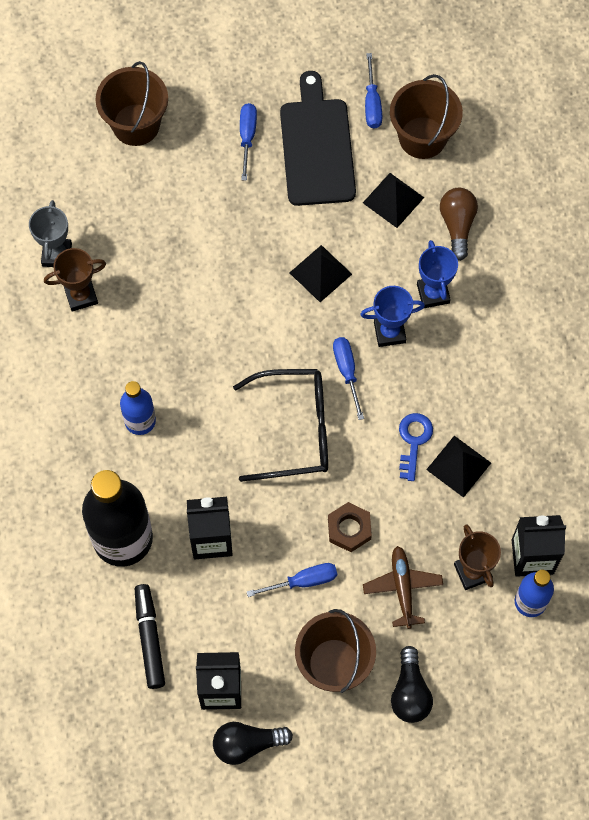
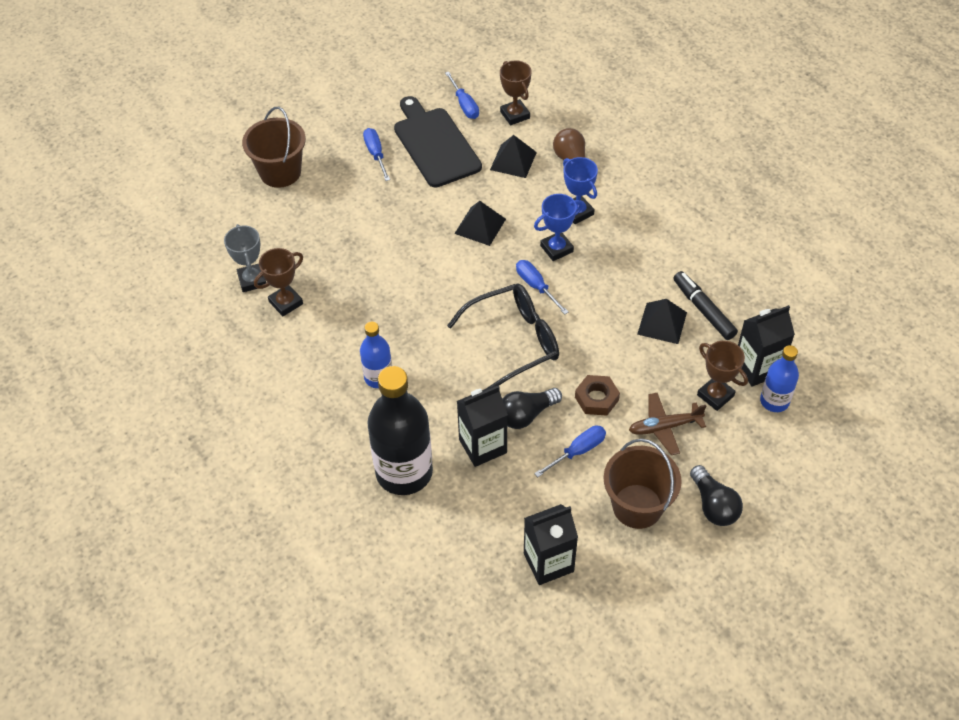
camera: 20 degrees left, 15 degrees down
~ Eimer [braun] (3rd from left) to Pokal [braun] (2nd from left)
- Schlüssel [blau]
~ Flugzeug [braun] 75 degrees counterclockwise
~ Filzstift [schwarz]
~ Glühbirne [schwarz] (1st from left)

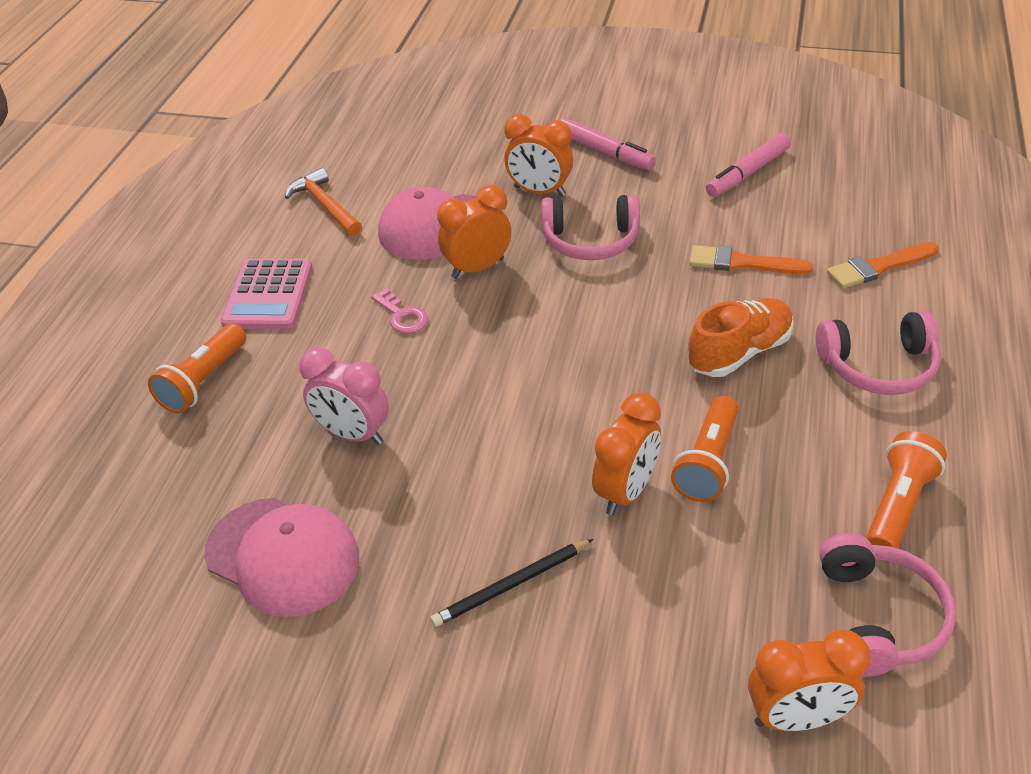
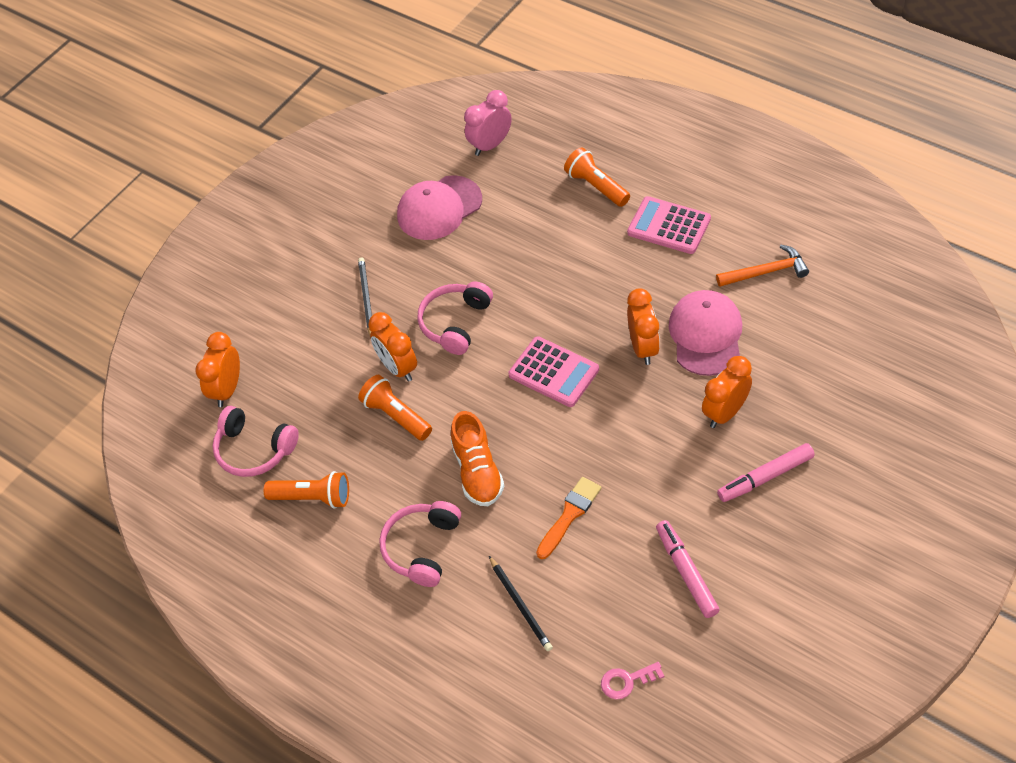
camera: 115 degrees right, 10 degrees up
~ Kopfhörer [rosa] (1st from left in the first image) to Kopfhörer [rosa] (3rd from left)
~ Pinsel [orange] (2nd from left) to Bleistift [schwarz] (2nd from left)
~ Schlüssel [rosa]
~ Wecker [rosa]
~ Taschenlampe [orange] (3rd from left in the first image) 45 degrees counterclockwise
+ Taschenrechner [rosa] (1st from left)

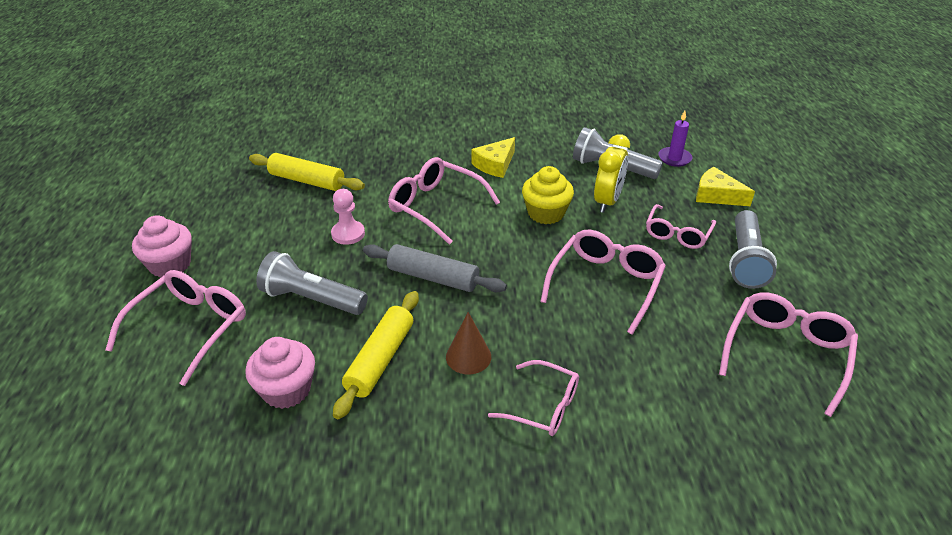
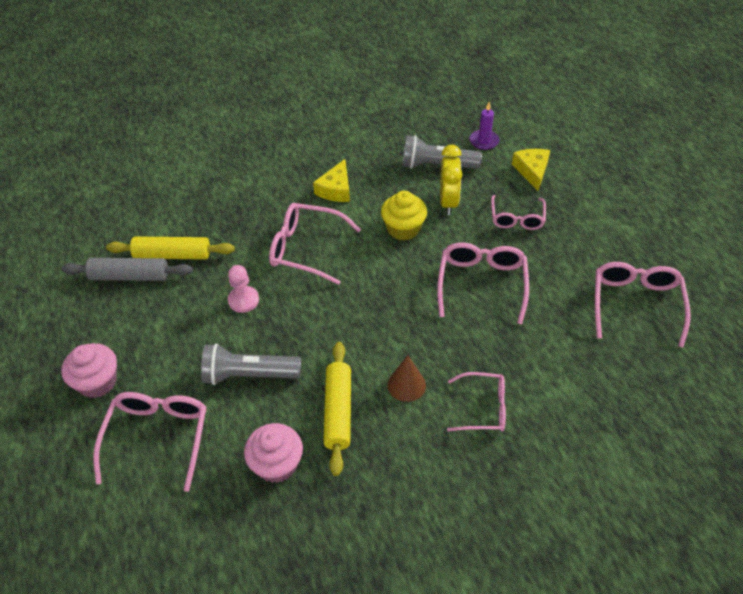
camera: 20 degrees left, 10 degrees up
~ Käse [gelb] (2nd from left) 75 degrees clockwise
- Taschenlampe [grau] (3rd from left)
~ Nudelholz [grau]

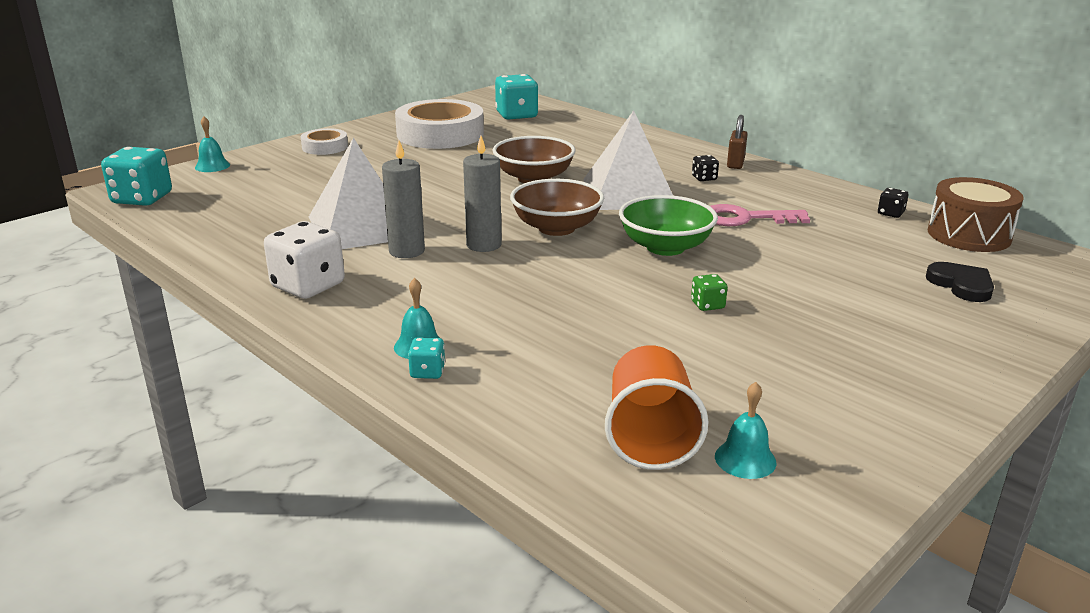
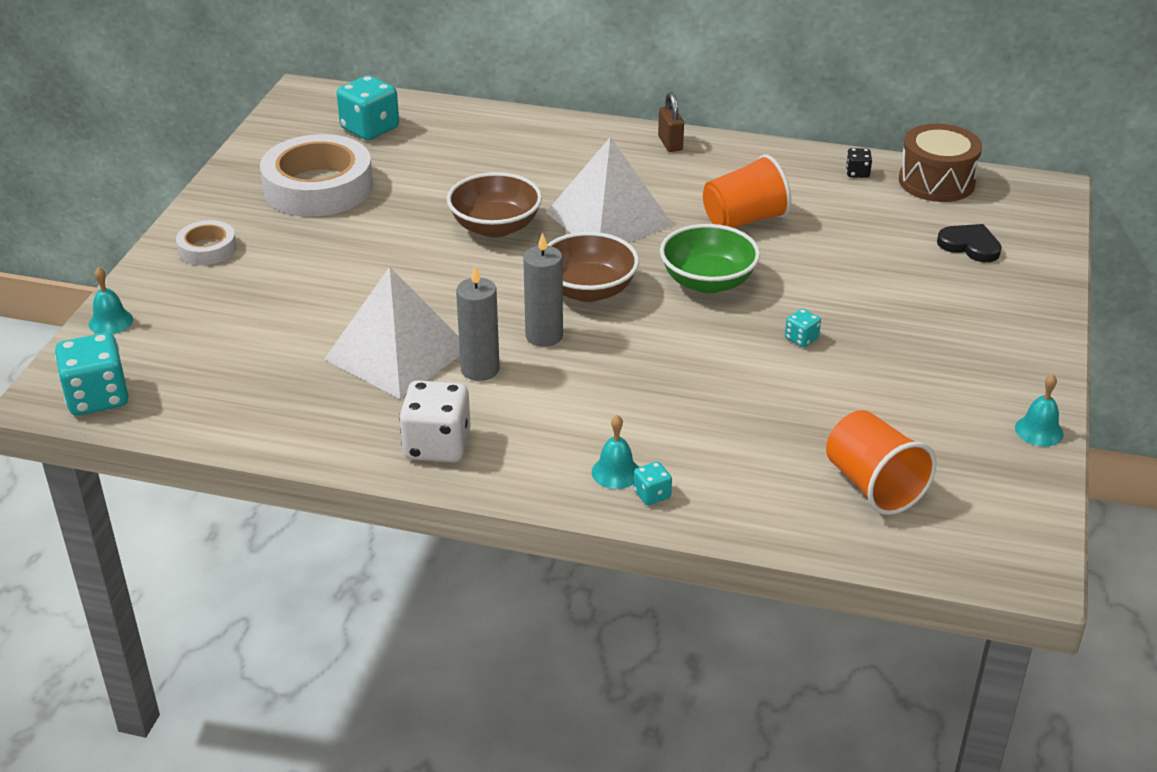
camera: 30 degrees left, 10 degrees up
- Spielwürfel [schwarz] (1st from left)
~ Schlüssel [rosa] to Becher [orange] (1st from left)
~ Spielwürfel [grün] to Spielwürfel [türkis] (4th from left)
~ Glocke [türkis] (3rd from left)

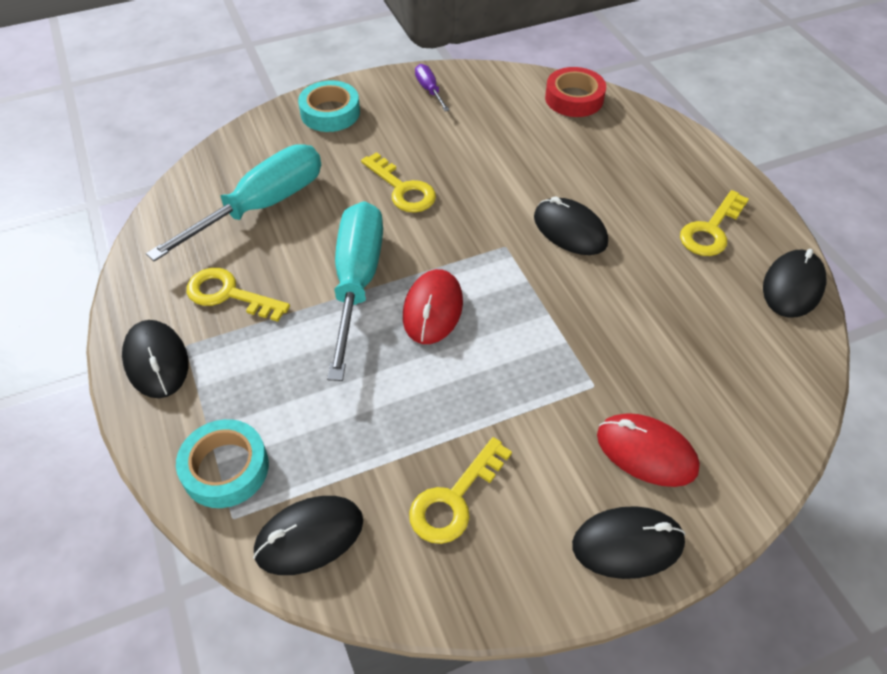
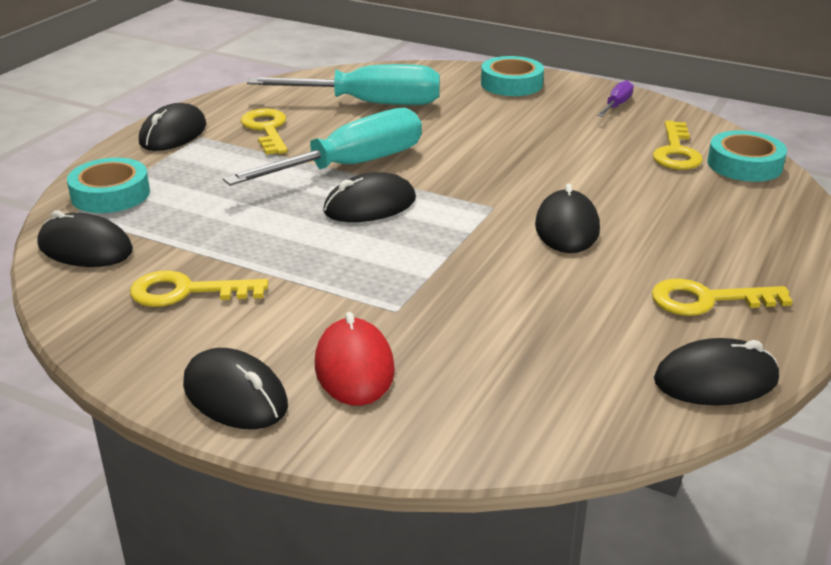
camera: 50 degrees right, 20 degrees down
~ Klebeband [rot] to Klebeband [türkis] (3rd from left)
~ Schlüssel [gelb] (2nd from left in the first image) to Schlüssel [gelb] (3rd from left)
~ Computermaus [rot] (1st from left) to Computermaus [schwarz] (4th from left)

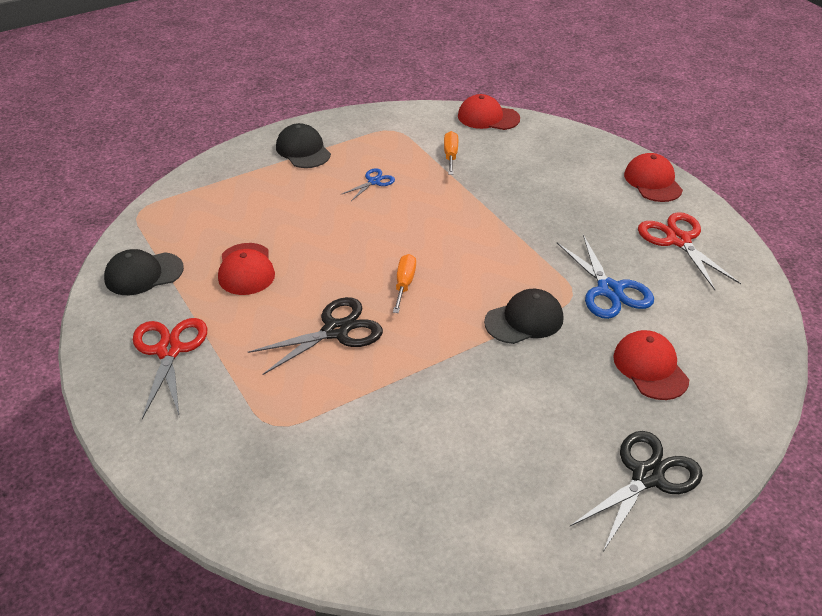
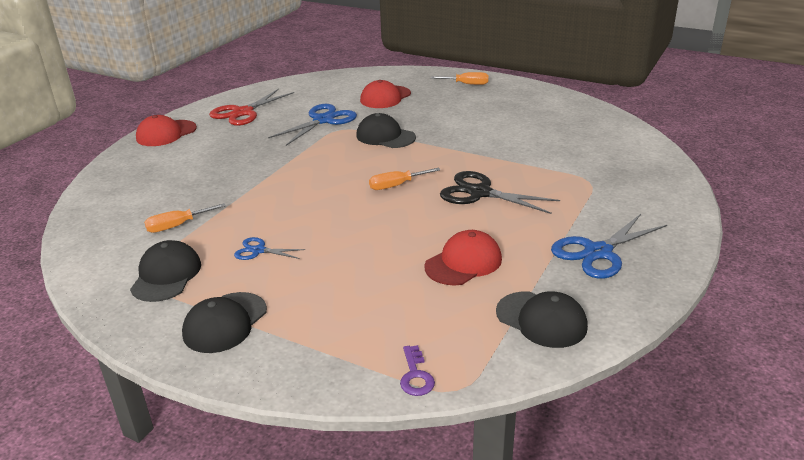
camera: 120 degrees left, 10 degrees down
- Kappe [rot] (2nd from left)
~ Schere [rot] (1st from left) to Schere [blau] (3rd from left)
~ Schere [schwarz] (2nd from left) to Schraubenzieher [orange] (3rd from left)
+ Kappe [schwarz] (1st from left)
+ Schlüssel [lila]

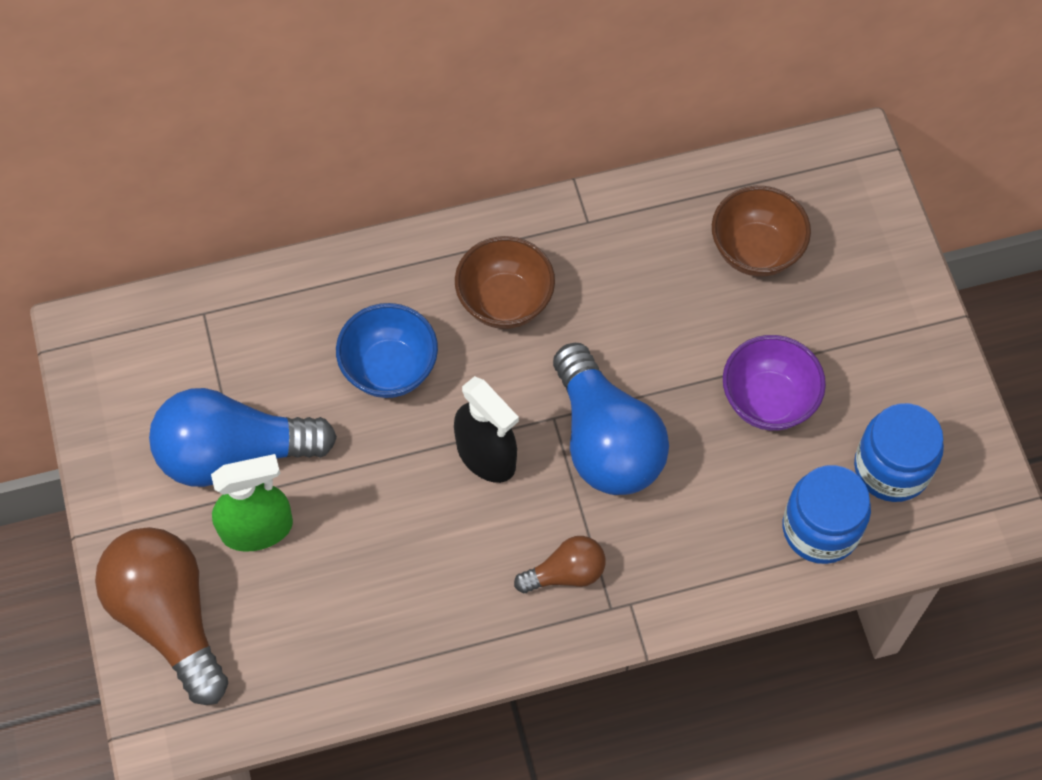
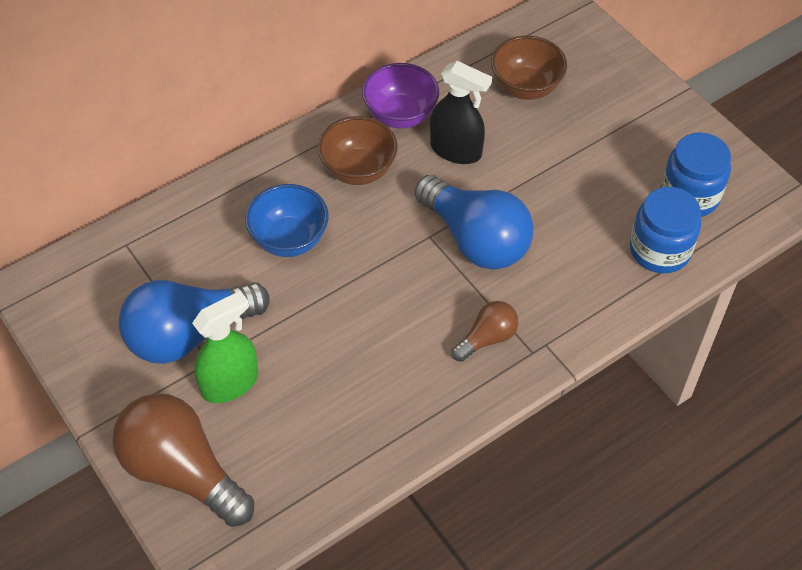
camera: 20 degrees left, 10 degrees down
~ Schüssel [lila]
~ Sprühflasche [schwarz]

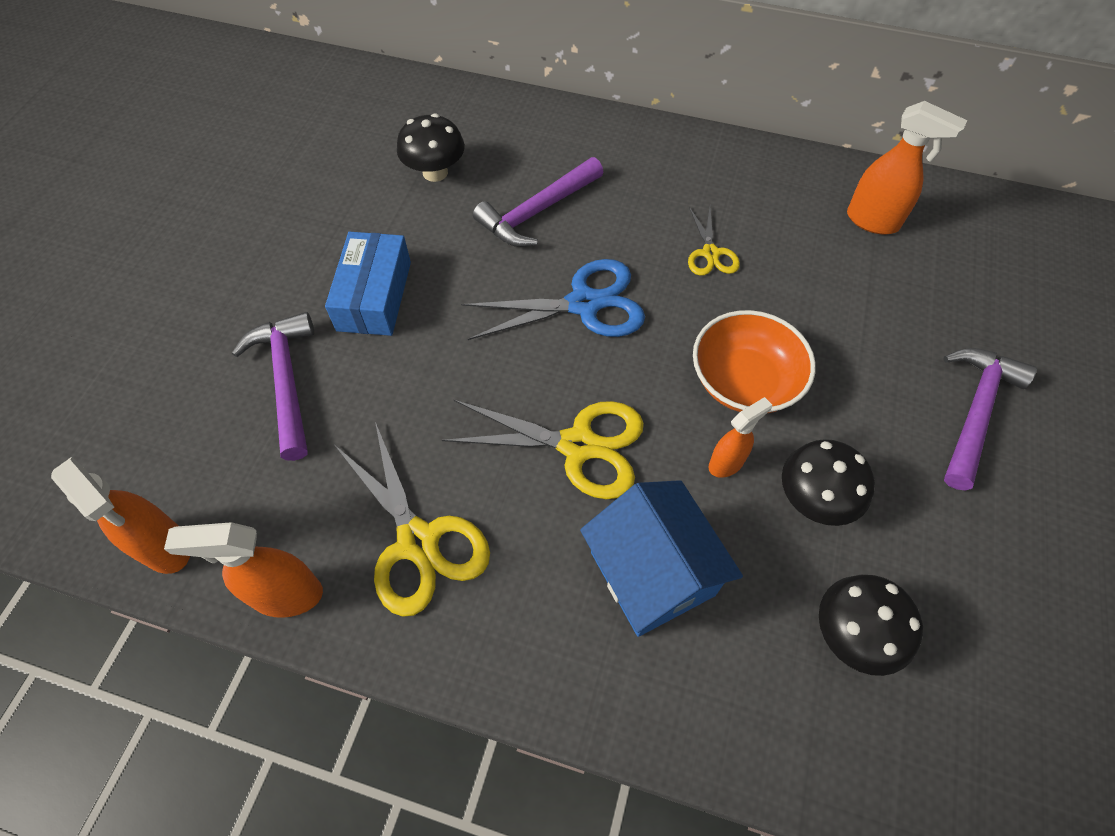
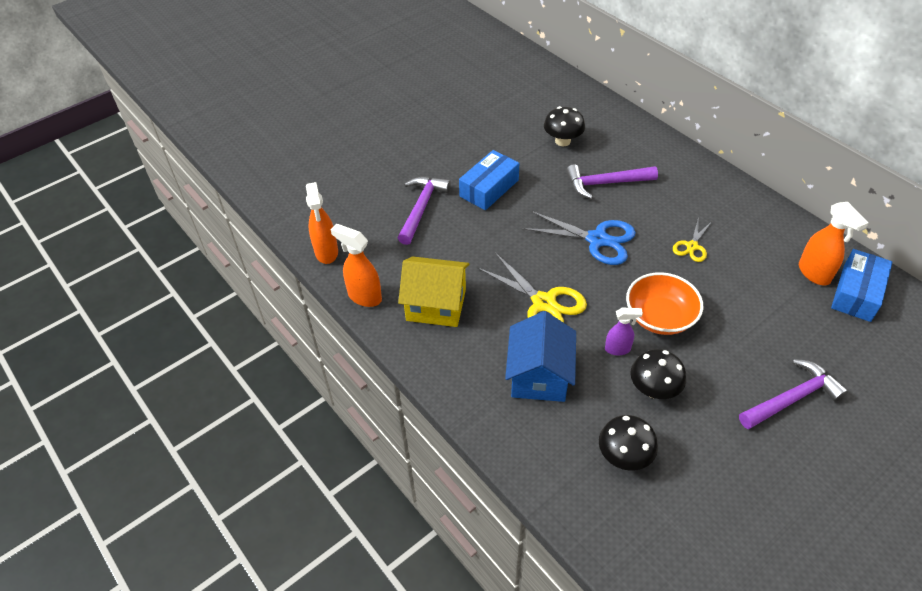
camera: 35 degrees right, 10 degrees down
~ Sprühflasche [orange] (3rd from left) to Sprühflasche [lila]
~ Schere [gelb] (1st from left) to Haus [gelb]
+ Schachtel [blau] (2nd from left)

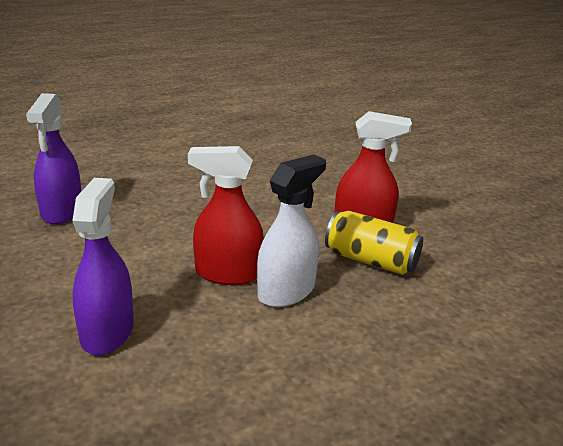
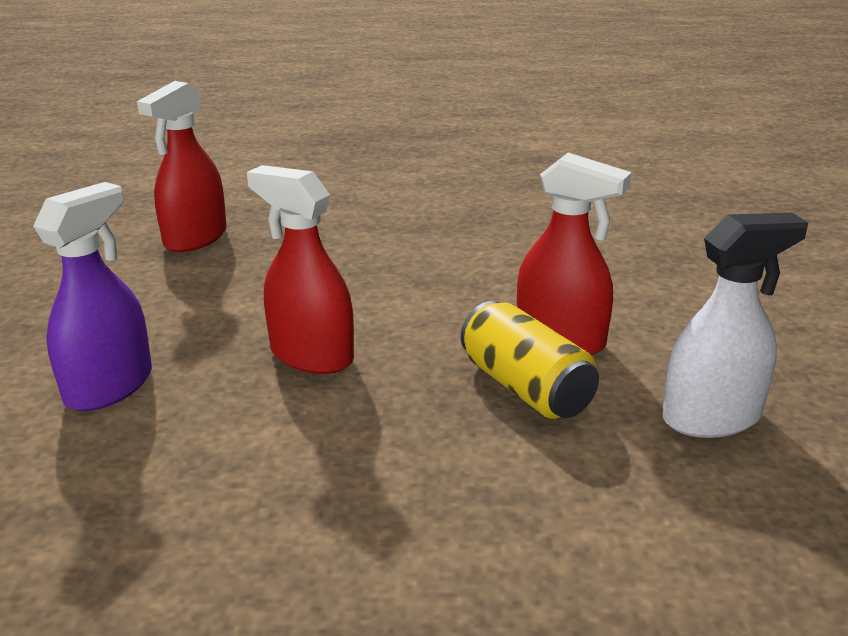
camera: 30 degrees right, 0 degrees up
~ Sprühflasche [lila] (1st from left) to Sprühflasche [rot] (1st from left)
~ Sprühflasche [weiß]

